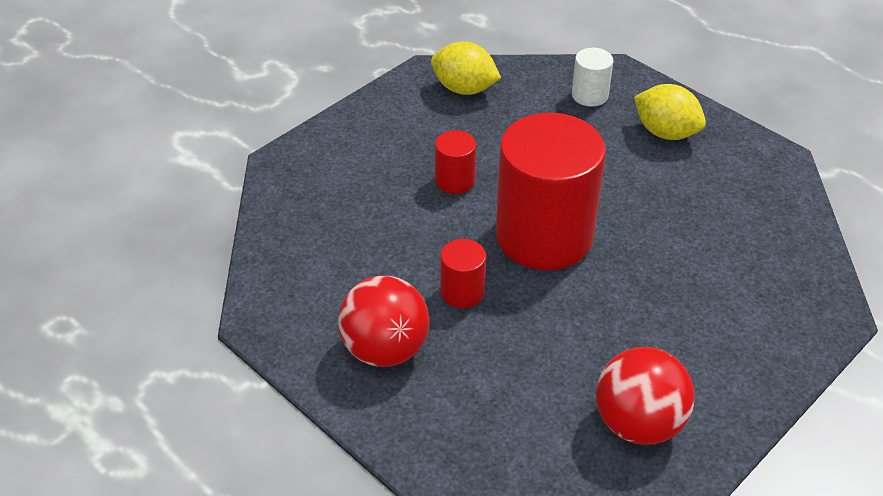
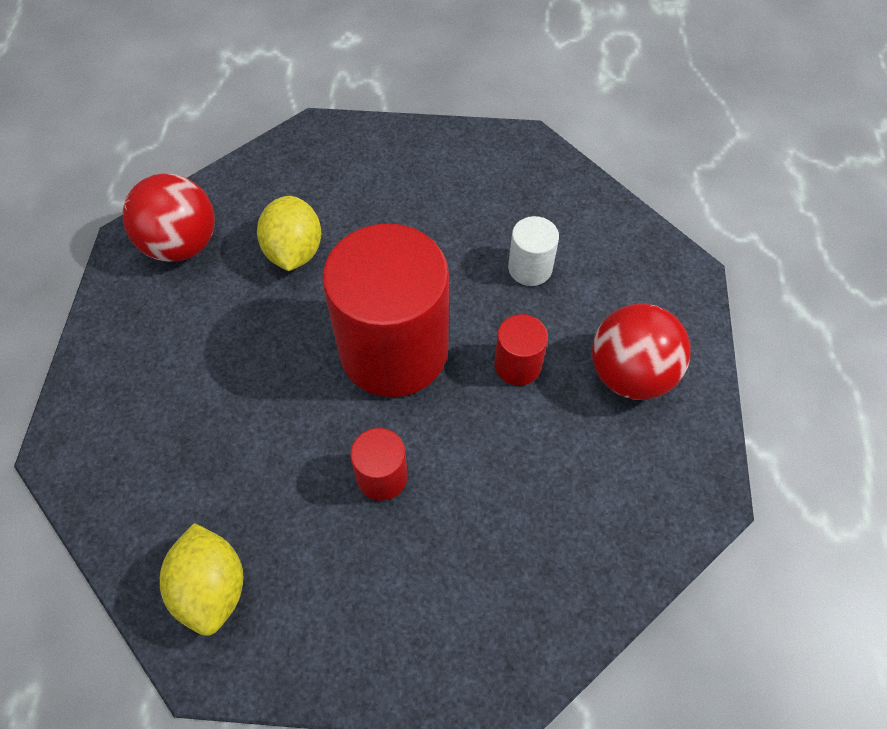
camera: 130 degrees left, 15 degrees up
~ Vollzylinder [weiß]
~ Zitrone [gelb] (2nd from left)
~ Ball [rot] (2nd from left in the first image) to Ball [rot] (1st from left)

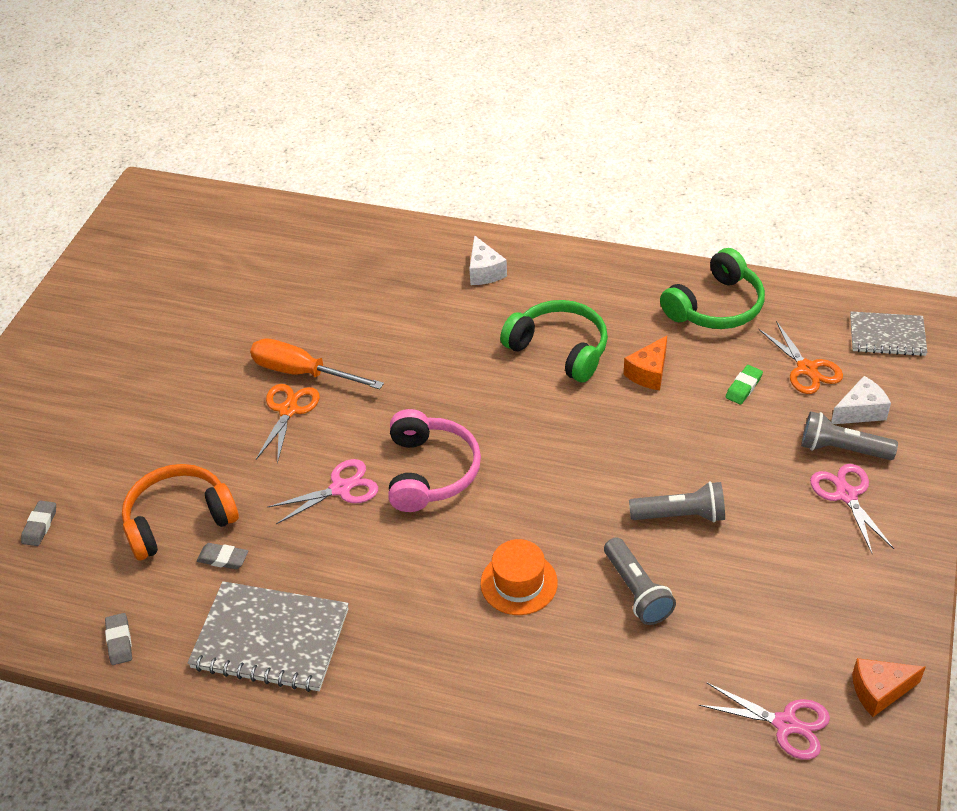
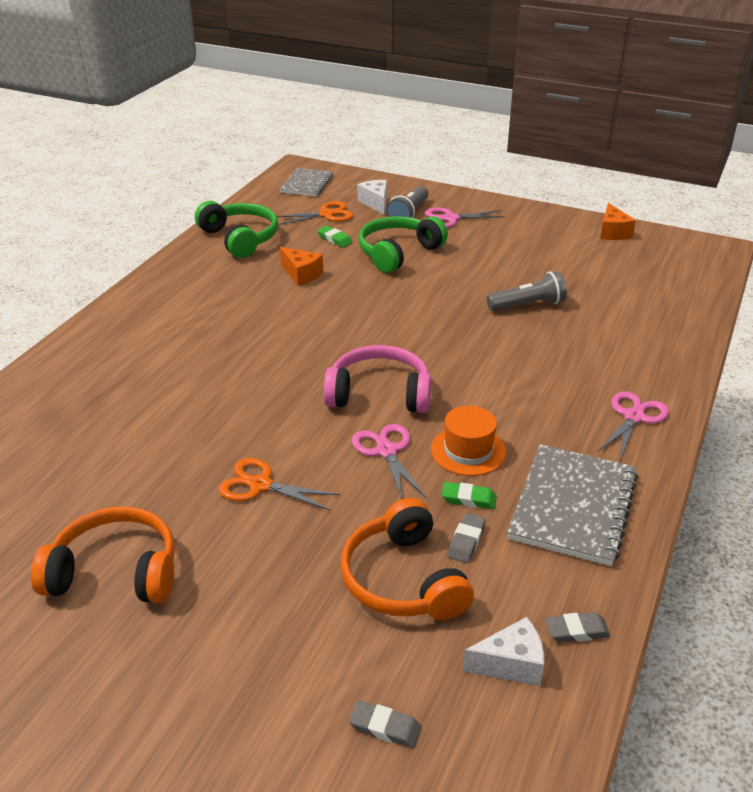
camera: 85 degrees left, 10 degrees down
~ Käse [weiß] (1st from left in the first image) to Käse [weiß] (2nd from left)
~ Kopfhörer [grün] (1st from left in the first image) to Kopfhörer [grün] (2nd from left)
- Schraubenzieher [orange]
- Taschenlampe [grau] (2nd from left)
~ Hut [orange]
~ Schere [rosa] (2nd from left in the first image) to Schere [rosa] (3rd from left)
+ Radiergummi [grün] (2nd from left)
+ Kopfhörer [orange] (1st from left)

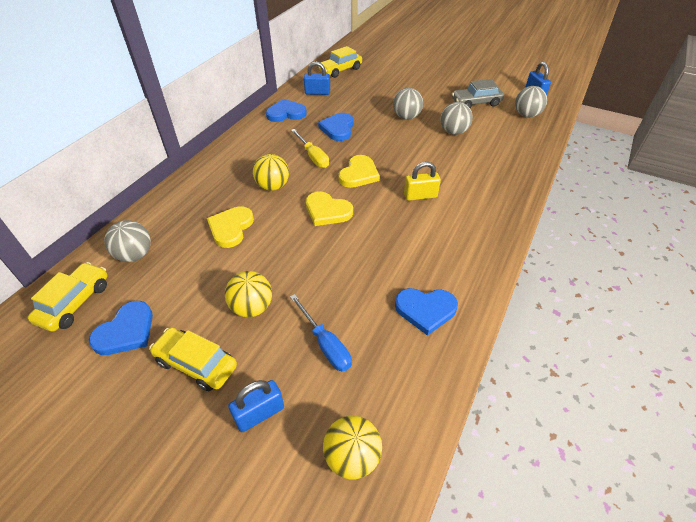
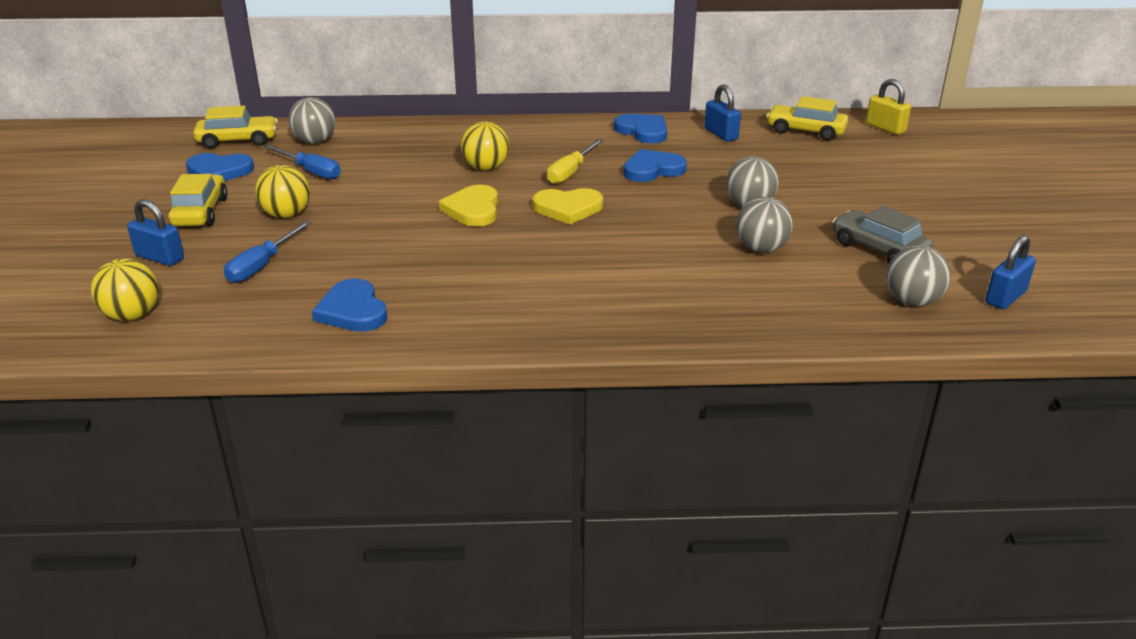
camera: 60 degrees right, 15 degrees down
~ Vorhängeschloss [gelb]
- Herz [gelb] (1st from left)
+ Schraubenzieher [blau] (2nd from left)

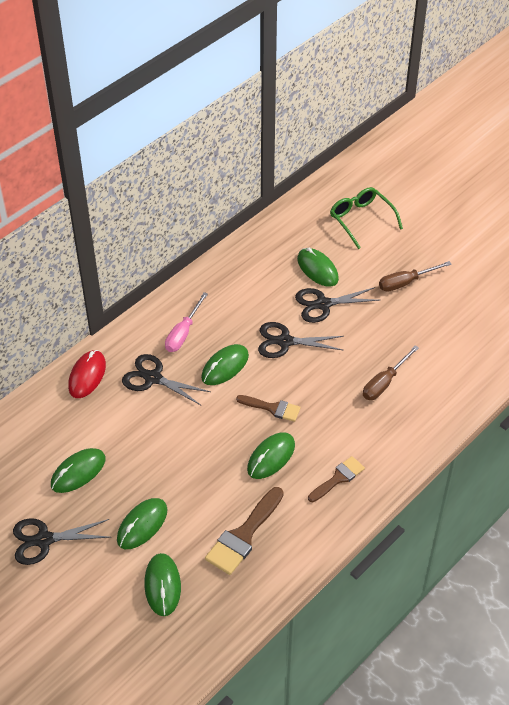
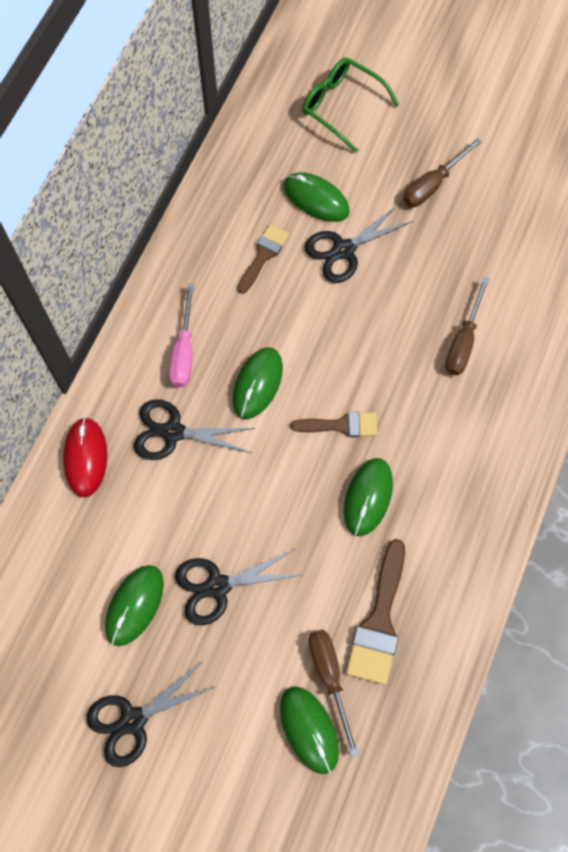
camera: 20 degrees left, 20 degrees up
~ Schere [schwarz] (3rd from left)
~ Pinsel [braun] (3rd from left in the first image) to Pinsel [braun] (1st from left)
- Computermaus [grün] (2nd from left)
+ Schraubenzieher [braun] (1st from left)

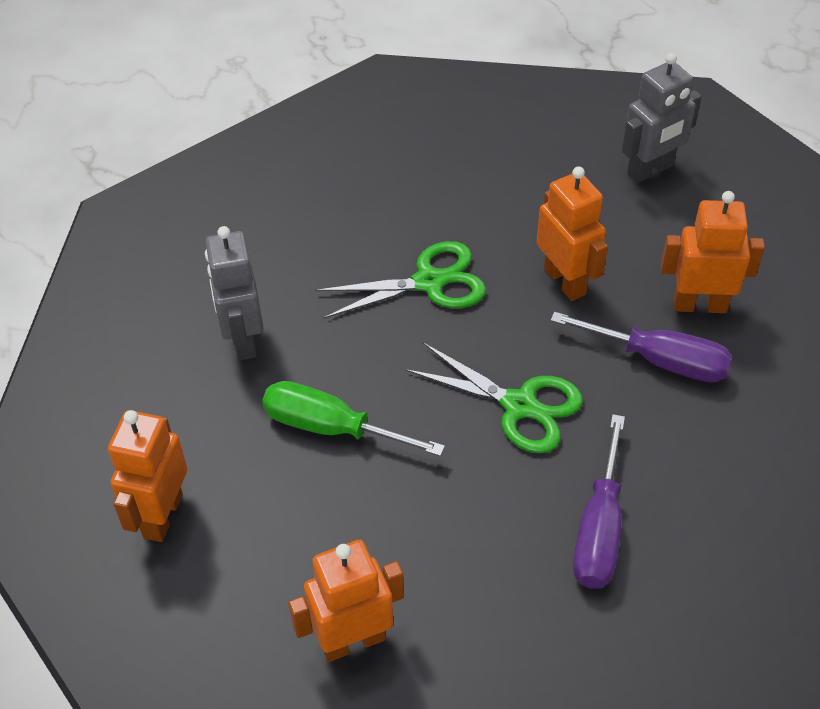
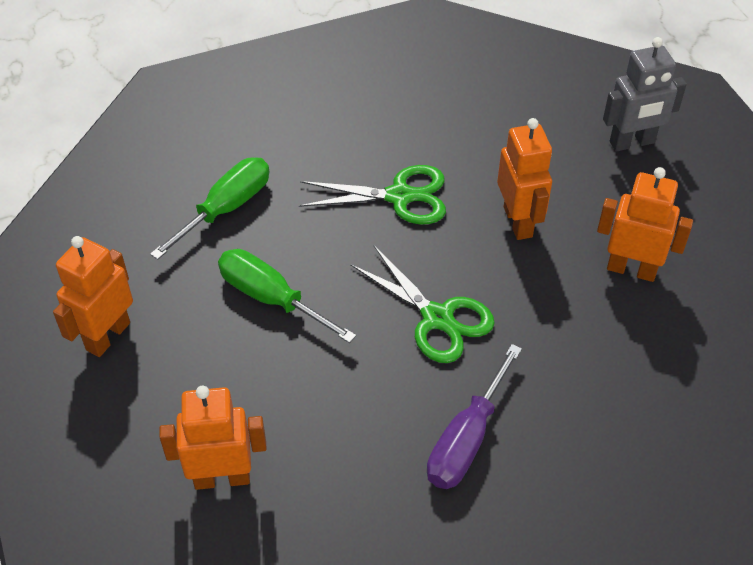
camera: 15 degrees right, 0 degrees up
~ Roboter [grau] (1st from left) to Schraubenzieher [grün] (1st from left)
- Schraubenzieher [lila] (2nd from left)

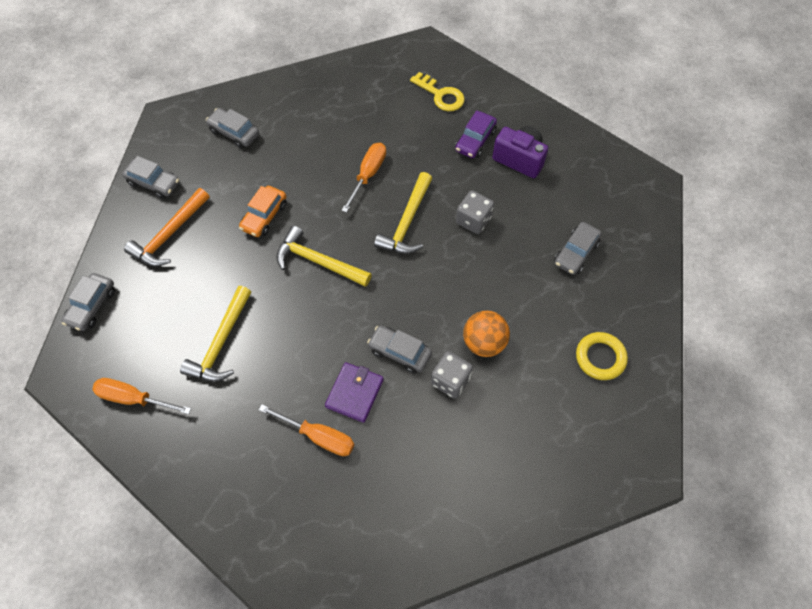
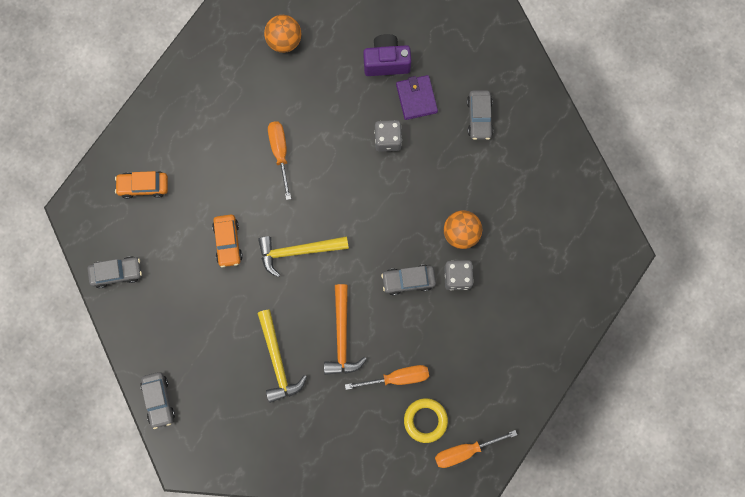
camera: 35 degrees left, 15 degrees up
~ Schlüssel [gelb] to Ball [orange] (1st from left)
~ Auto [grau] (3rd from left) to Auto [orange] (1st from left)
- Auto [lila]
- Hammer [gelb] (3rd from left)
~ Hammer [orange]
~ Ring [gelb]
~ Geldbörse [lila]
~ Schraubenzieher [orange] (1st from left in the first image) to Schraubenzieher [orange] (3rd from left)

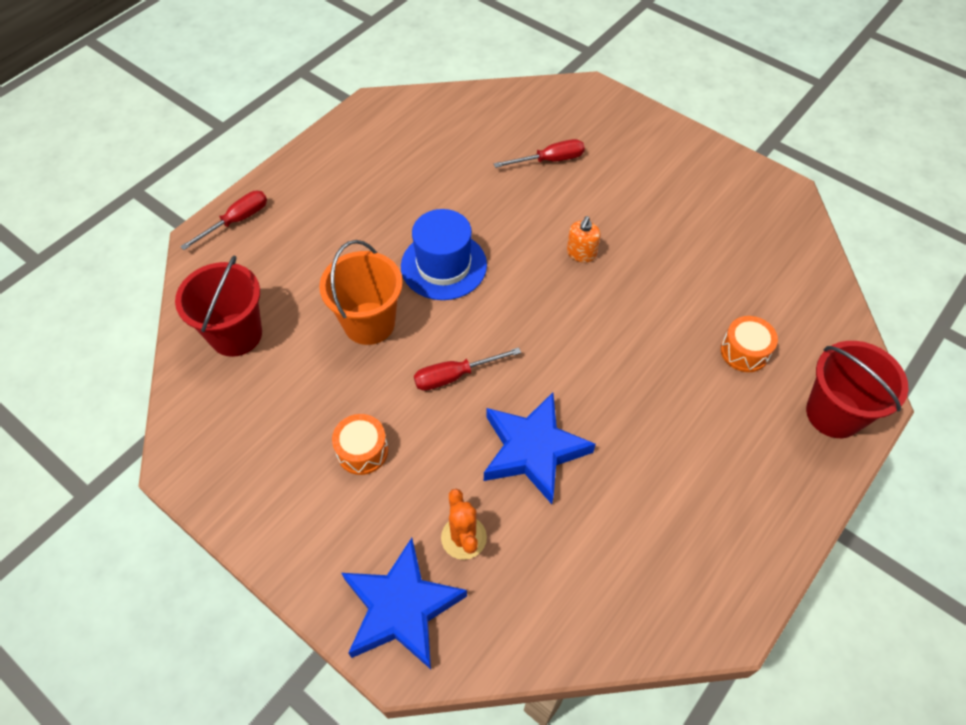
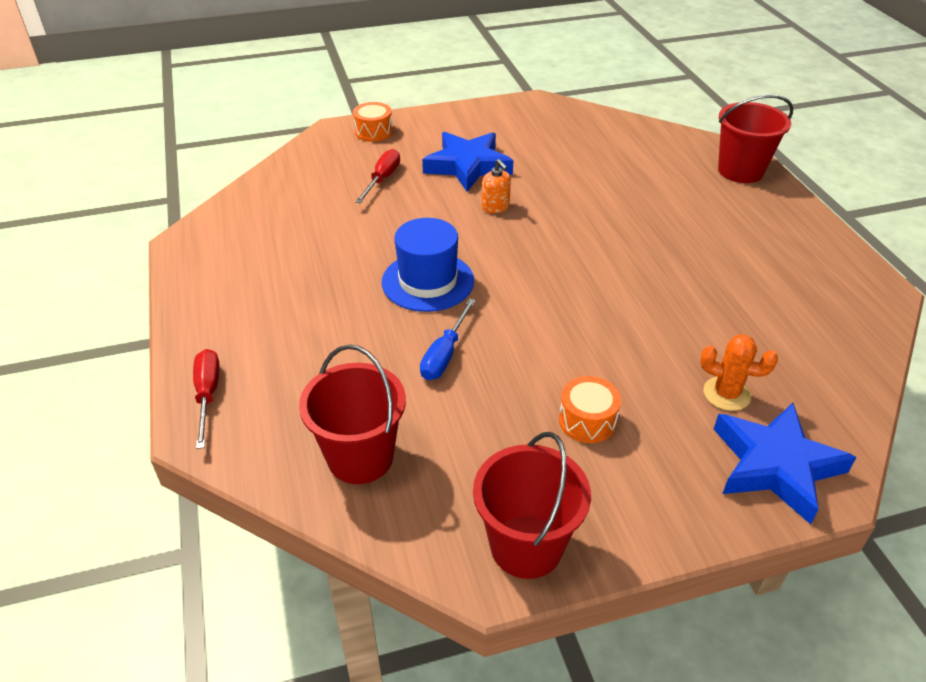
camera: 55 degrees left, 15 degrees down
~ Eimer [orange] to Schraubenzieher [blau]
~ Trommel [orange] (2nd from left in the first image) to Trommel [orange] (1st from left)
- Schraubenzieher [rot] (2nd from left)
~ Stern [blau] (2nd from left in the first image) to Stern [blau] (1st from left)
+ Eimer [rot] (2nd from left)

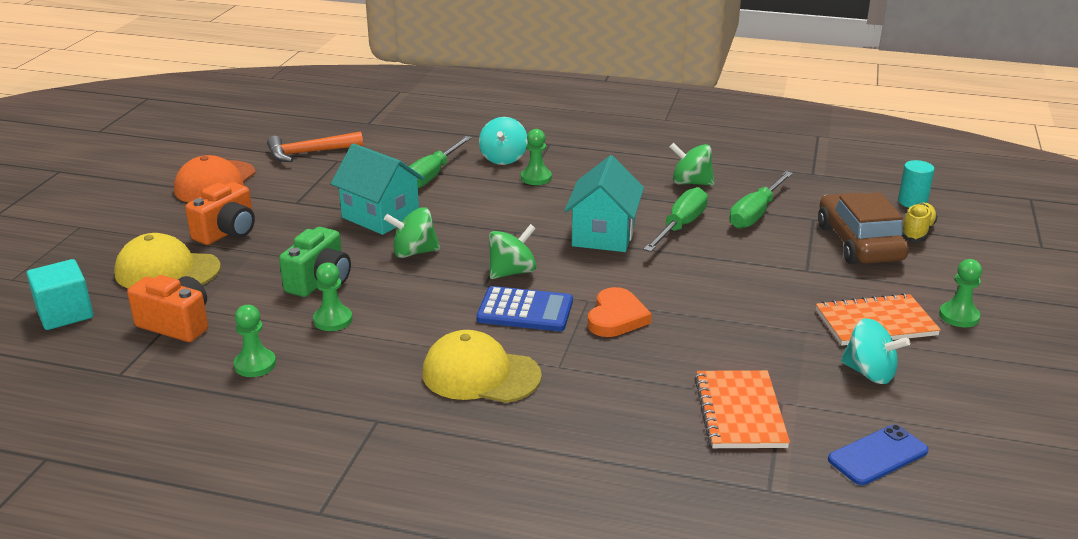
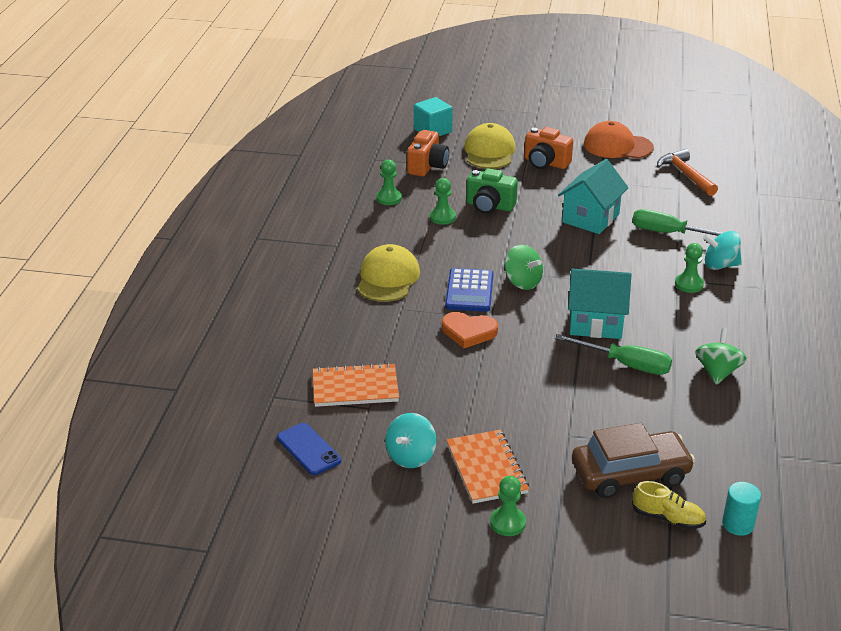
camera: 85 degrees right, 5 degrees up
- Schraubenzieher [grün] (3rd from left)
- Kreisel [grün] (1st from left)

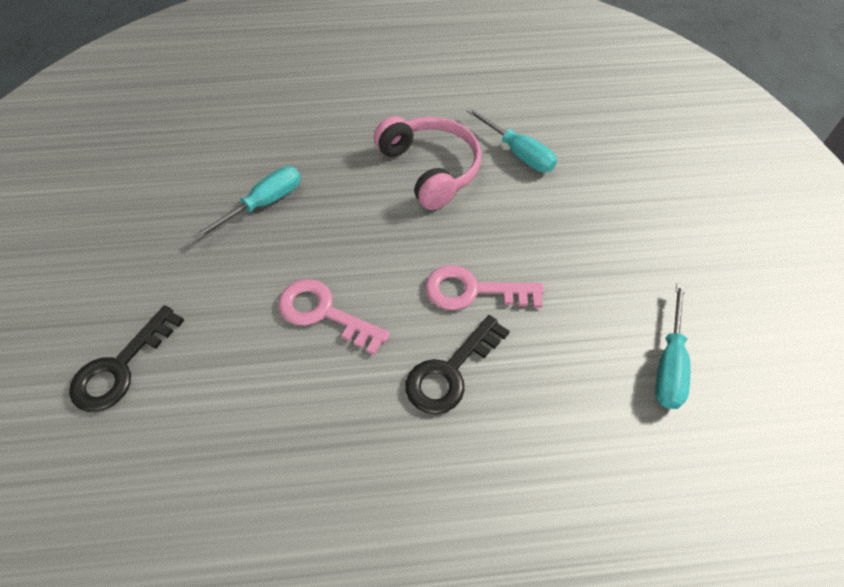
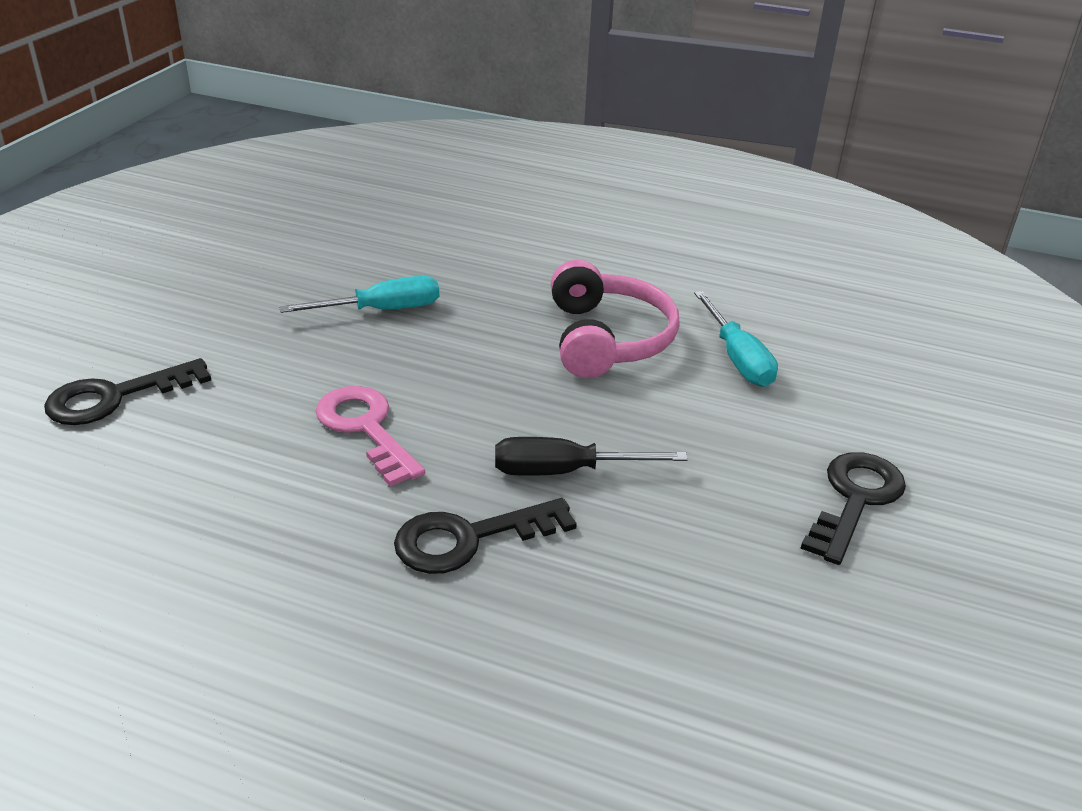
camera: 25 degrees right, 20 degrees down
~ Schlüssel [rosa] (2nd from left) to Schraubenzieher [schwarz]
- Schraubenzieher [türkis] (3rd from left)
+ Schlüssel [schwarz] (3rd from left)

